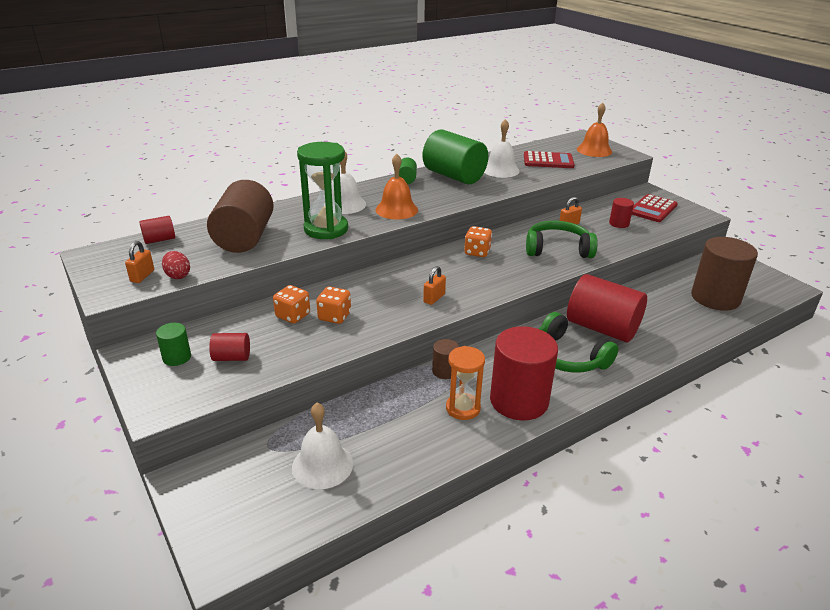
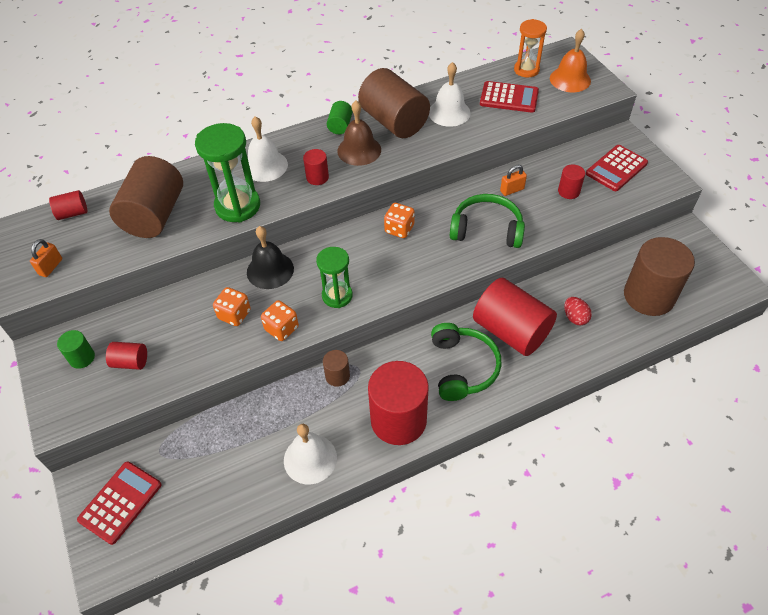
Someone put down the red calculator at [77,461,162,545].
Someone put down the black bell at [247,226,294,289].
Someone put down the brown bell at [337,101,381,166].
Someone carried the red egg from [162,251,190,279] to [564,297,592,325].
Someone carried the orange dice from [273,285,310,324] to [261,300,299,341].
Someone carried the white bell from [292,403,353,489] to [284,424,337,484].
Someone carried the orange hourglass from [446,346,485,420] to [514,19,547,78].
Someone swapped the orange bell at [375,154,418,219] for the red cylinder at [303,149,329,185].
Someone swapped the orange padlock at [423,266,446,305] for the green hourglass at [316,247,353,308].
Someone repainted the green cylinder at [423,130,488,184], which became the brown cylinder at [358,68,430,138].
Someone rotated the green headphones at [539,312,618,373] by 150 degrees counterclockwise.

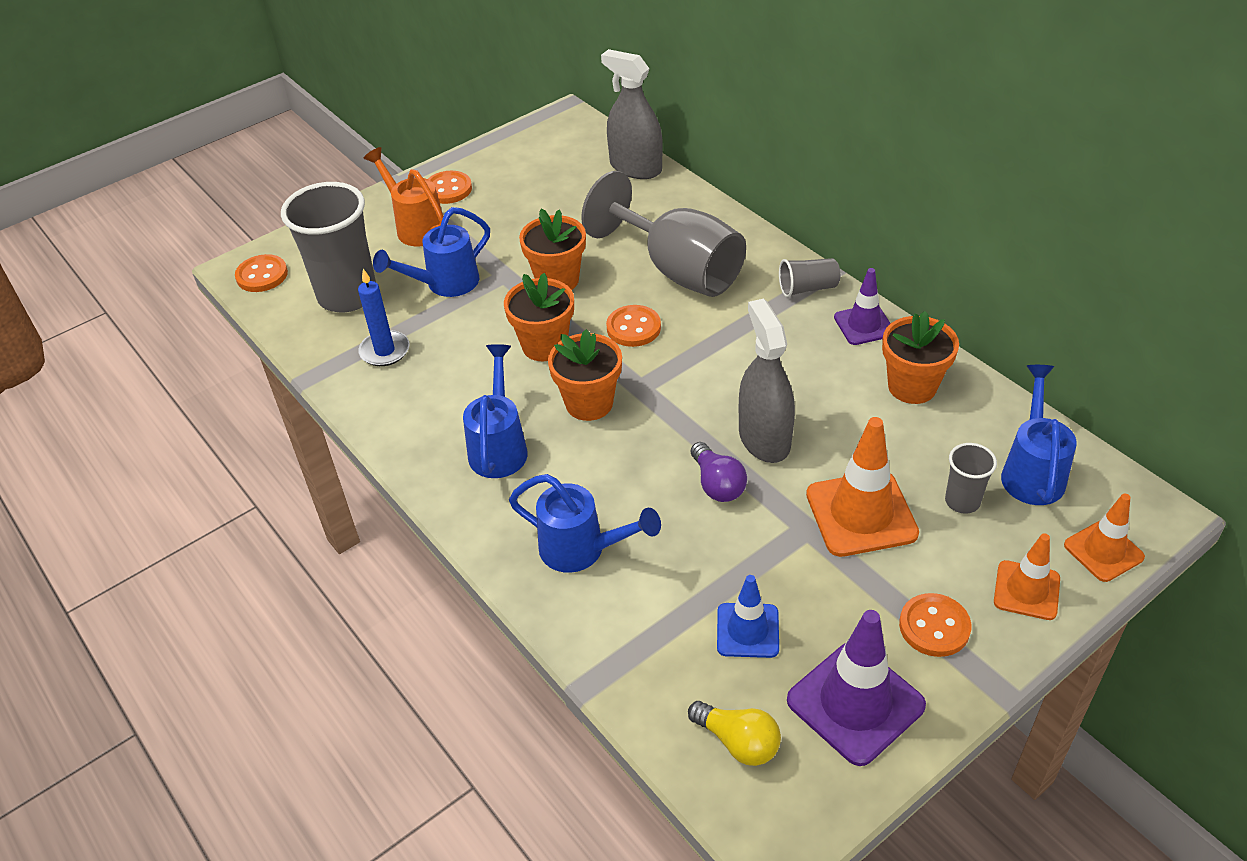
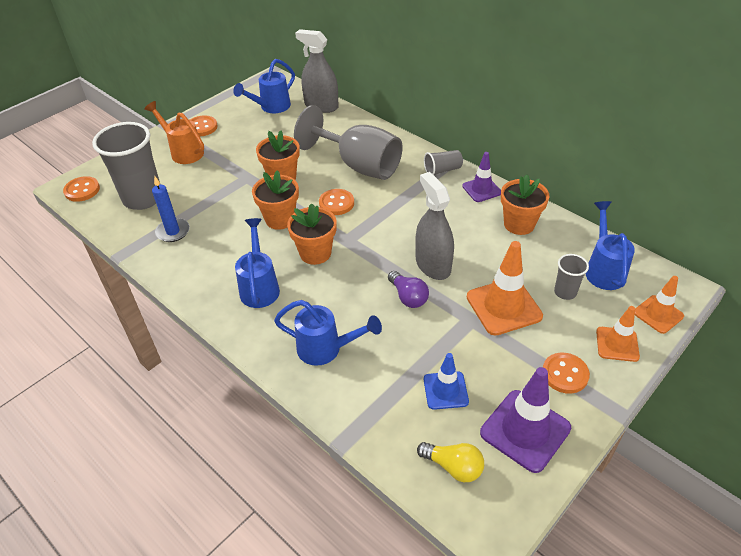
Someone carried the blue watering can from [373,207,490,297] to [233,59,295,113].

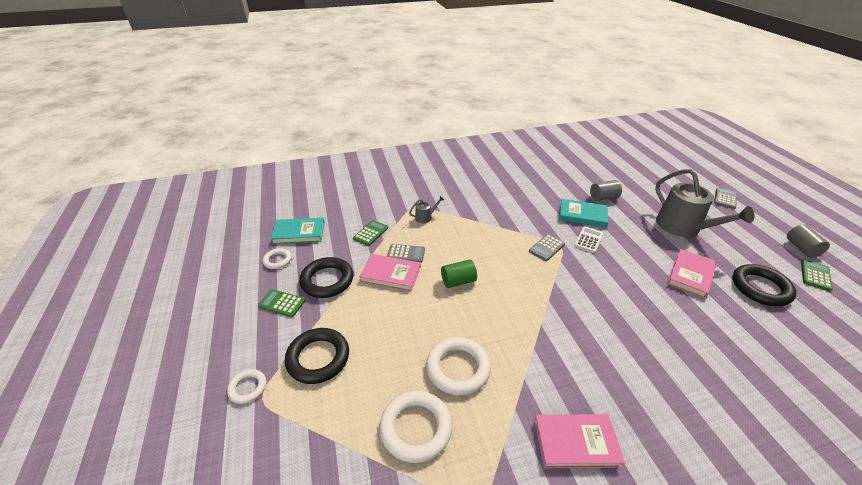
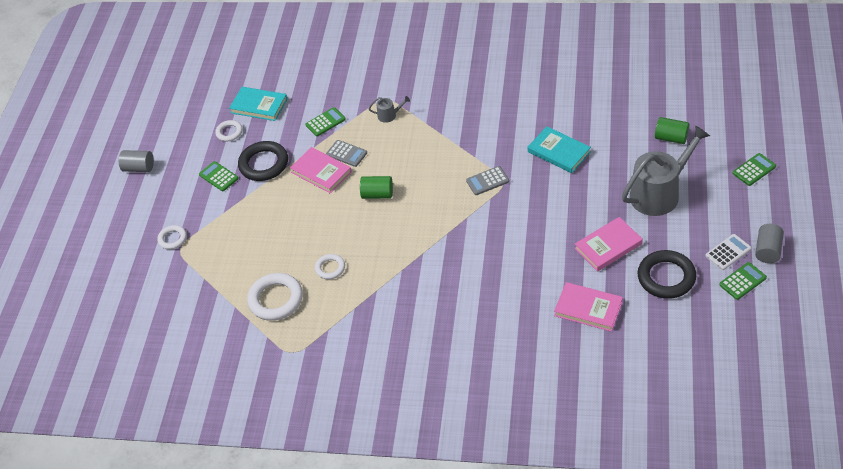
Someone took away the black ring at [285,328,349,384].
Someone put down the green cylinder at [655,117,689,144].
Someone carried the pink book from [534,414,625,468] to [554,282,623,332].
Someone carried the white calculator from [574,227,604,253] to [706,234,752,270].
Someone carried the grey cylinder from [590,180,622,201] to [119,150,154,172].
Someone repainted the grey calculator at [714,188,737,209], which became the green calculator at [732,153,776,186].
Someone rotated the grey watering can at [655,169,755,237] by 120 degrees counterclockwise.
Someone scaled the white ring at [426,337,491,396] by 0.56.

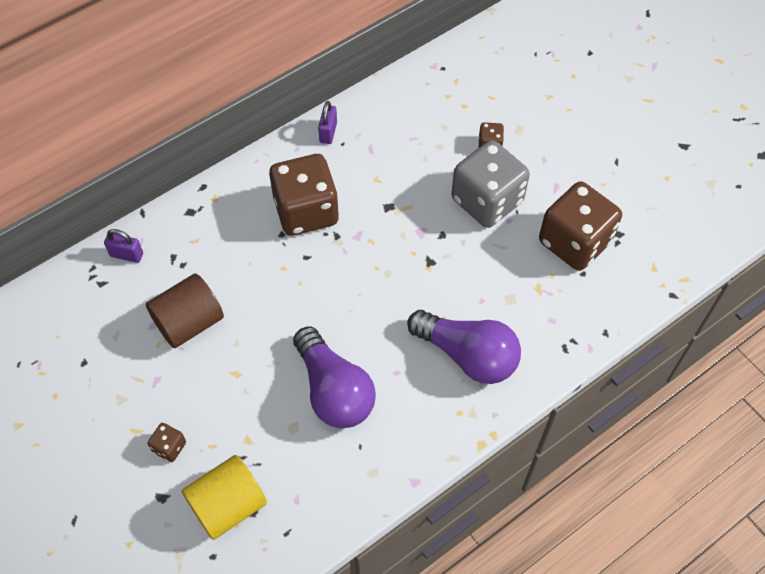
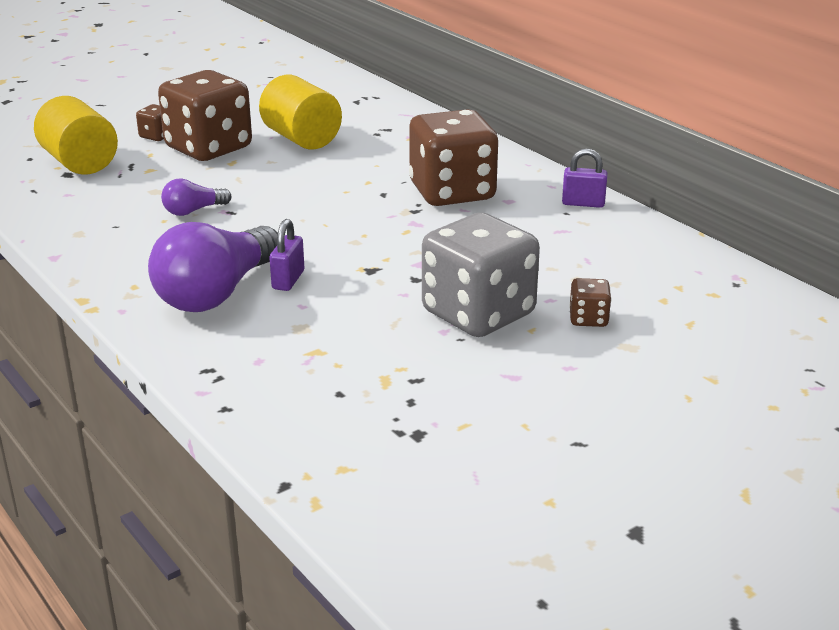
Someone carried the purple padlock from [104,229,143,263] to [269,219,304,291].
Someone carried the brown dice from [539,181,622,271] to [158,70,252,161].
Someone repainted the brown cylinder at [146,273,224,348], which became the yellow cylinder at [259,75,342,150].
Someone scaled the purple light bulb at [293,326,376,428] by 0.48.

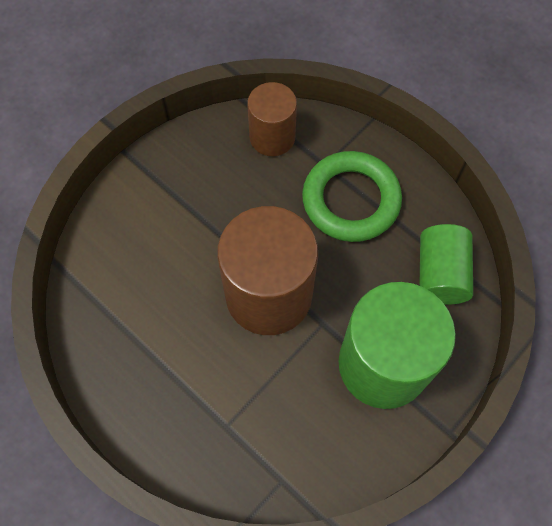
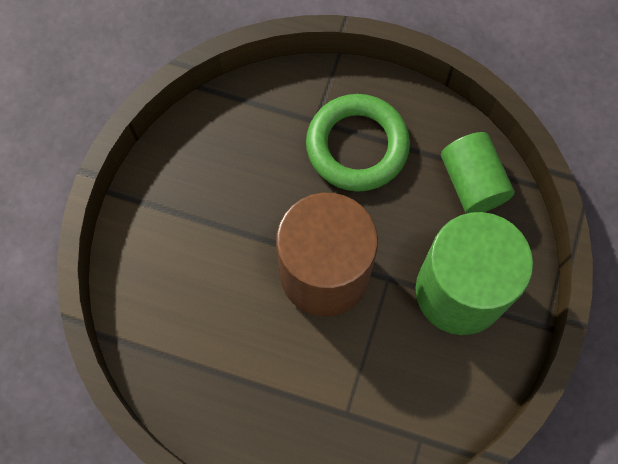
Someone took away the brown cylinder at [247,82,297,156].

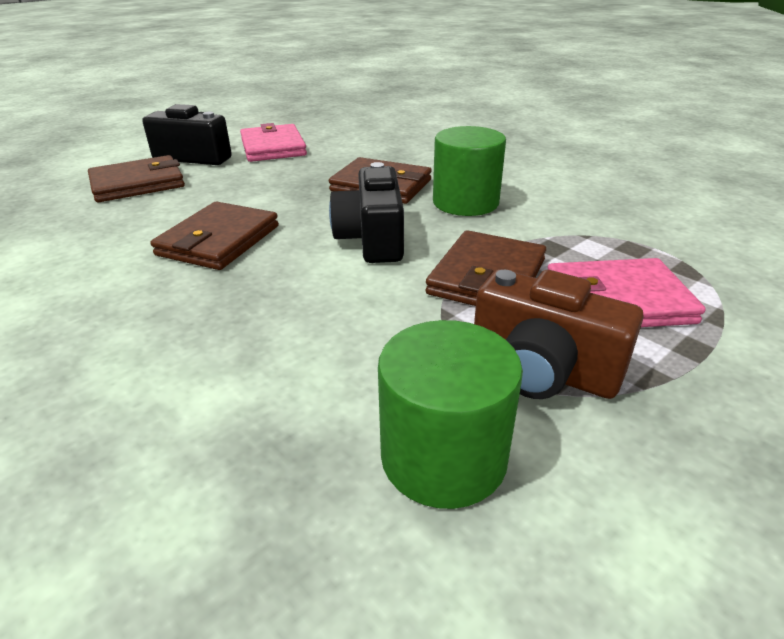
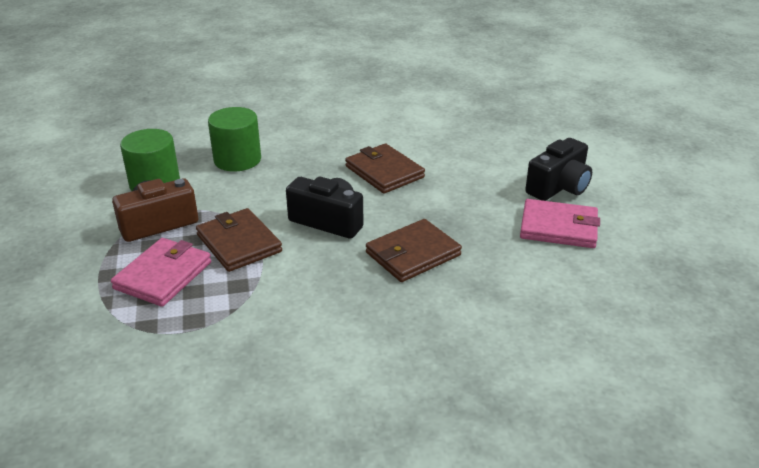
Someone took away the brown wallet at [88,155,185,202].
Someone carried the green cylinder from [433,126,506,216] to [208,107,261,171].

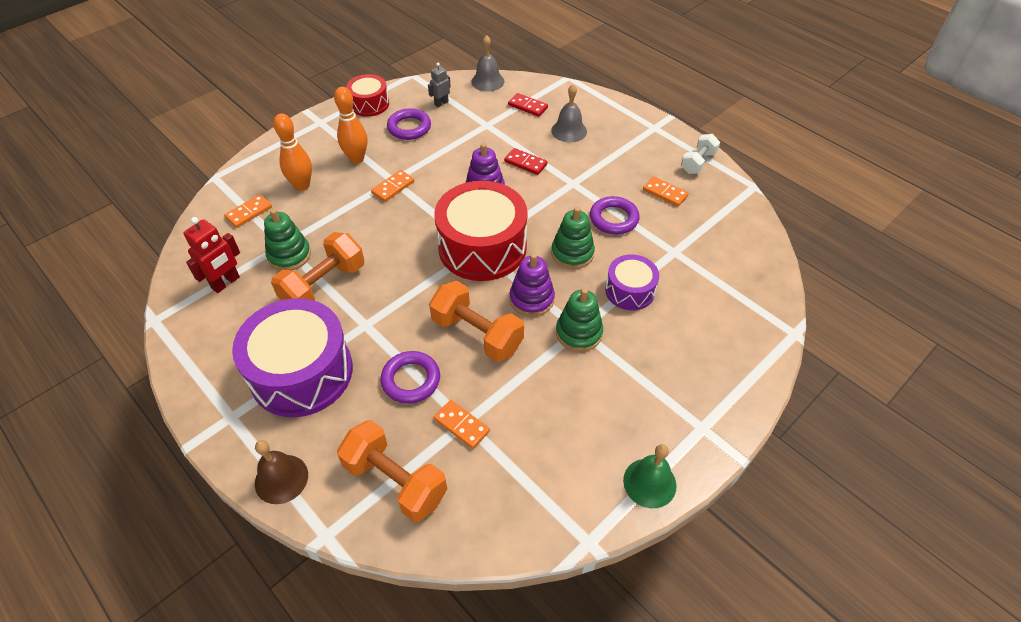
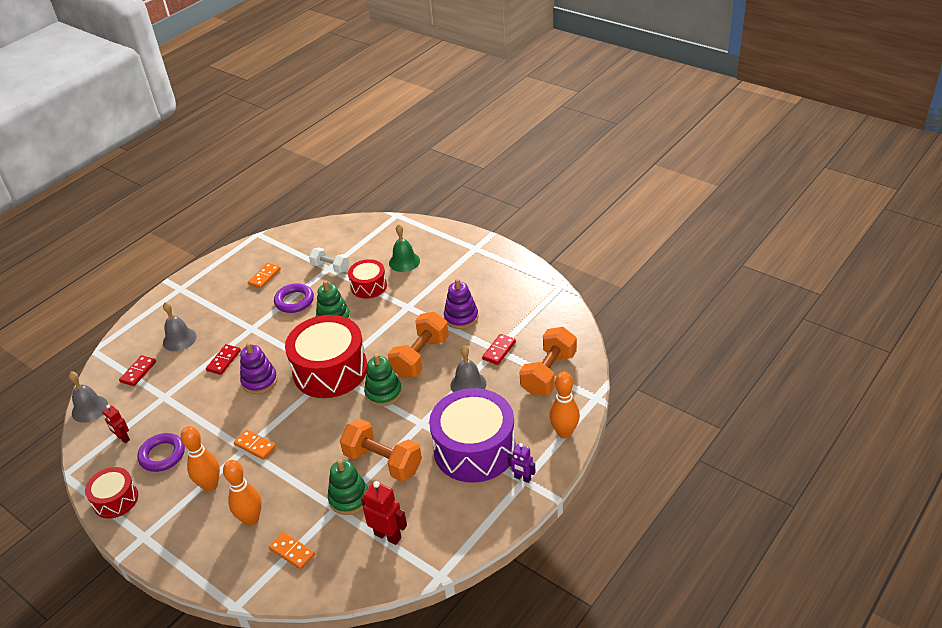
Someone put down the purple robot at [507,443,536,483].
Someone carried the purple stacking toy from [509,253,555,317] to [444,279,478,329].
Someone carried the green stacking toy from [556,288,603,352] to [364,354,402,407].
Someone carried the green bell from [623,444,677,508] to [389,224,420,272].
Someone carried the white dumbbell from [681,134,720,174] to [309,247,349,273].
Someone swapped the brown bell at [255,440,308,504] for the orange bowling pin at [549,372,580,438].
Someone swapped the purple ring at [380,351,440,404] for the grey bell at [450,345,486,392].
Someone repainted the grey robot at [428,63,451,107], which became the red robot at [103,405,130,443].
Someone repainted the orange domino at [434,400,490,449], which became the red domino at [482,334,516,365].
Someone repainted the purple drum at [605,254,659,310], which became the red drum at [348,259,387,299].

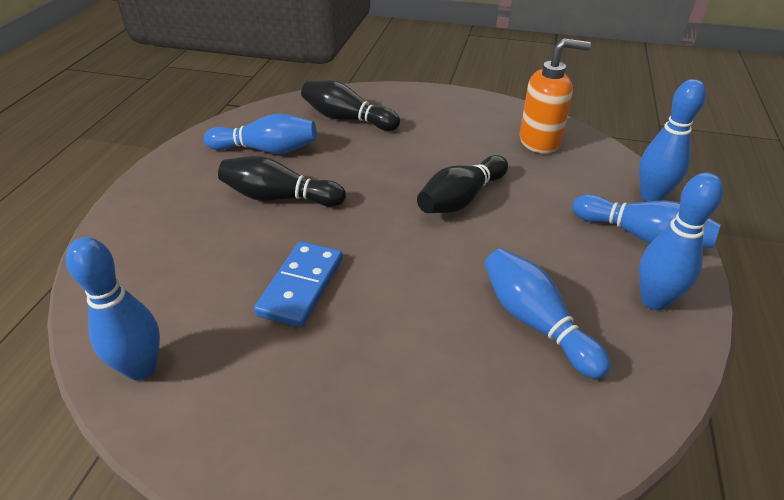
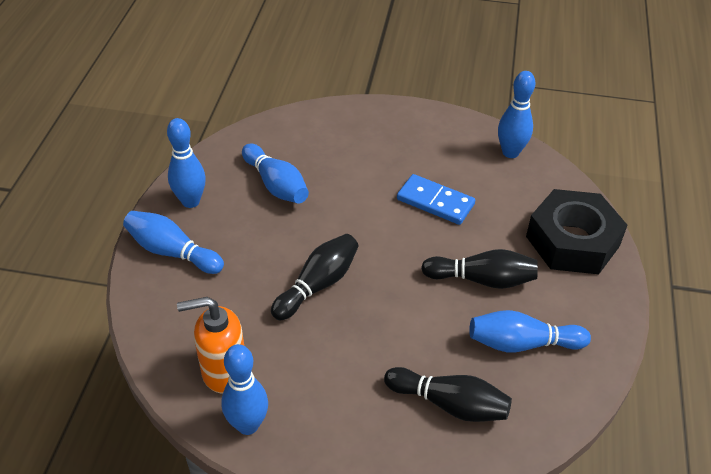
Someone put down the black nut at [526,189,628,274].
Someone carried the blue bowling pin from [639,79,706,202] to [221,344,268,435].
Someone rotated the blue domino at [254,241,343,328] by 75 degrees counterclockwise.

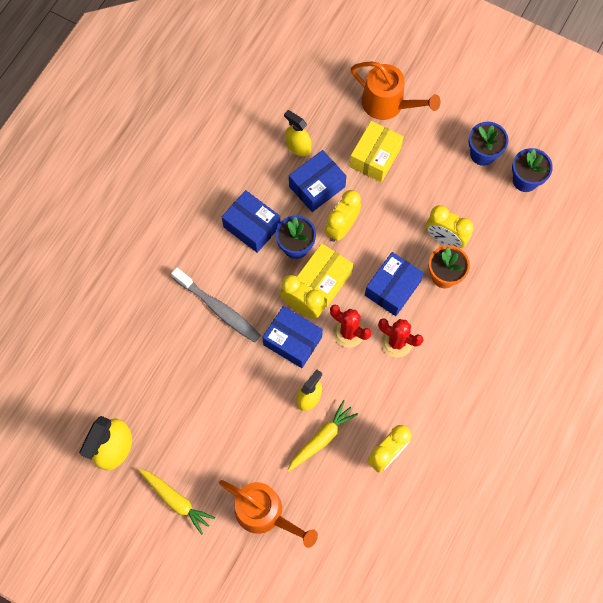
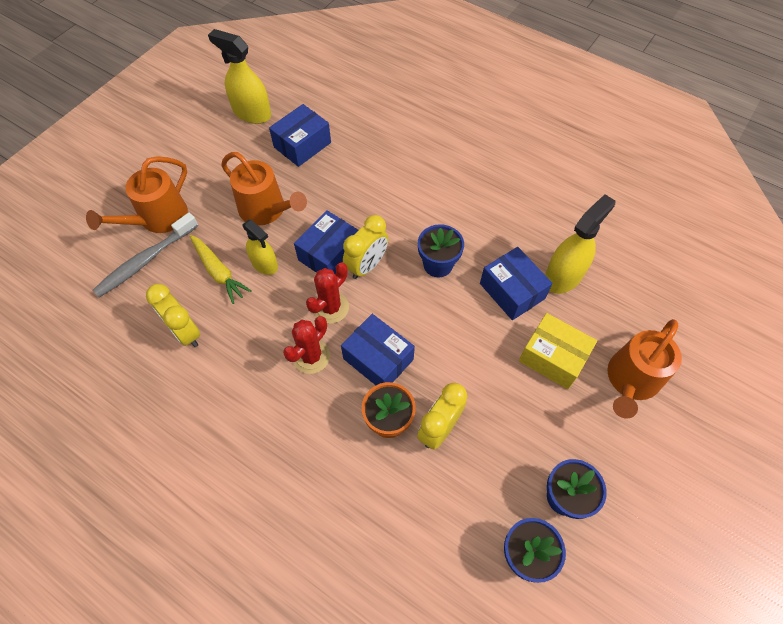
Someone took away the yellow carrot at [138,469,215,535].
Someone took away the yellow box at [297,243,353,307].
Someone took away the yellow clock at [325,190,361,242].
Someone put down the orange watering can at [221,152,307,226].
Someone carried the grey toothbrush from [171,267,261,343] to [92,212,198,297].
Someone carried the blue box from [222,190,280,253] to [269,104,331,167].
Someone scaled the yellow spray bottle at [284,110,312,156] by 1.53.

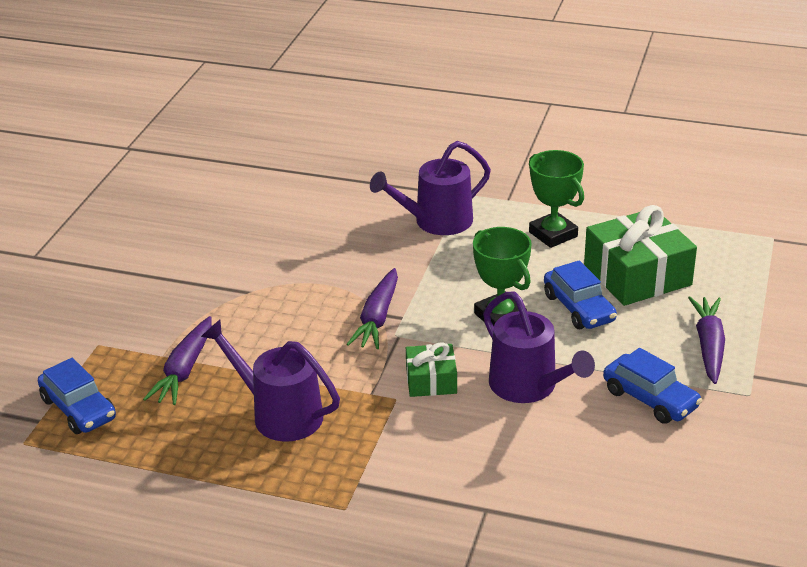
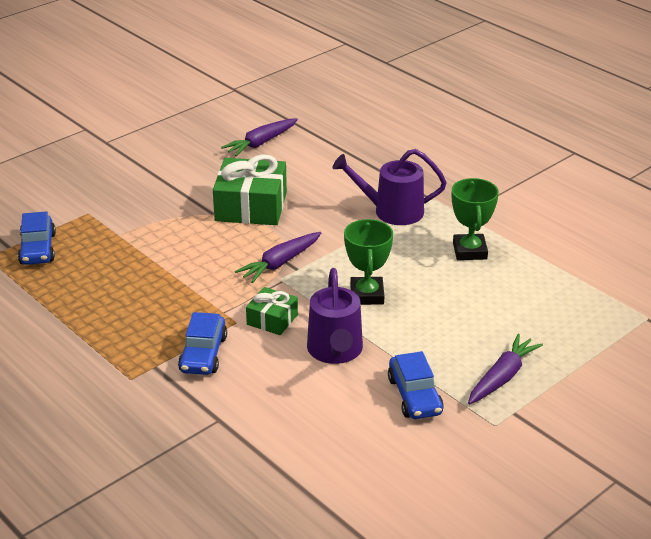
Someone took away the purple watering can at [201,320,340,442].
Someone carried the purple carrot from [143,316,212,405] to [221,118,298,156].
Someone carried the blue car from [544,260,617,329] to [178,312,227,375].
Someone carried the green gift from [584,205,697,306] to [213,154,287,225].

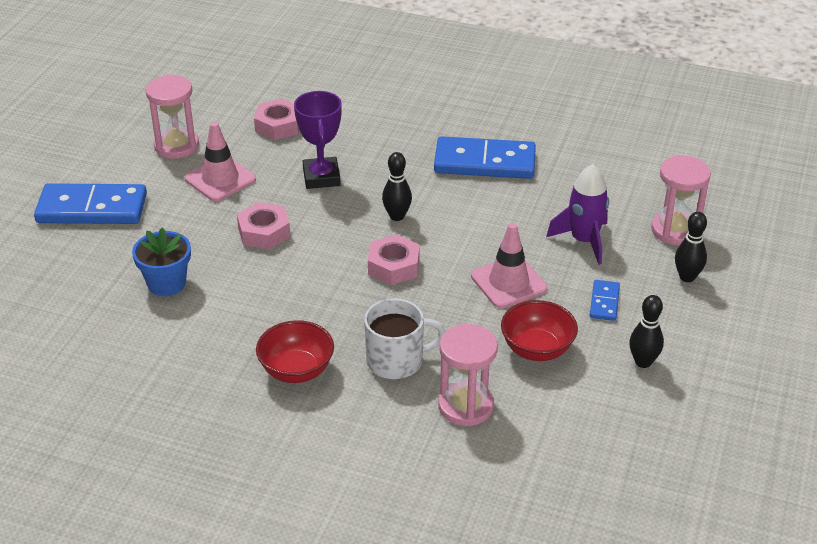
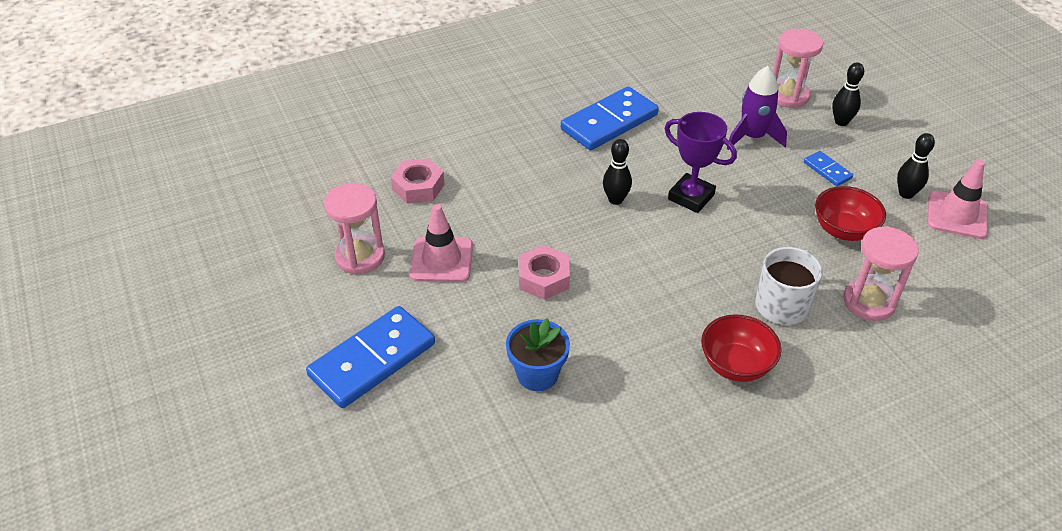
Someone took away the pink nut at [368,234,420,285].
Someone carried the purple trophy from [294,91,342,189] to [664,112,737,213].
Someone carried the pink traffic cone from [471,223,547,308] to [927,160,988,239].

